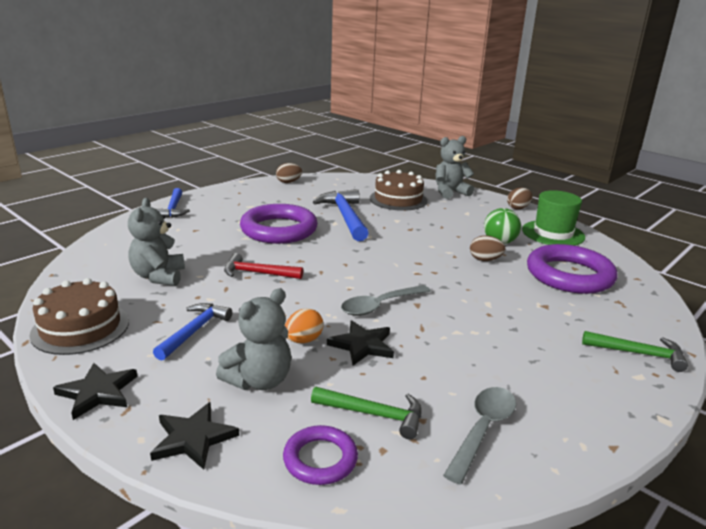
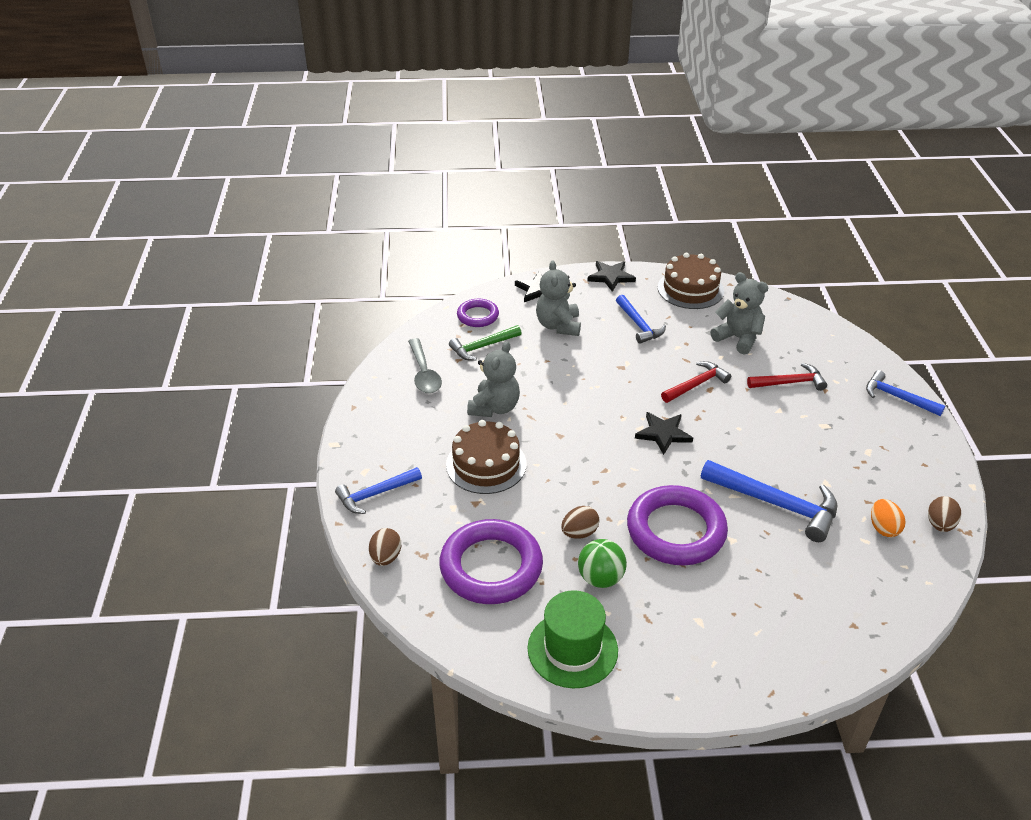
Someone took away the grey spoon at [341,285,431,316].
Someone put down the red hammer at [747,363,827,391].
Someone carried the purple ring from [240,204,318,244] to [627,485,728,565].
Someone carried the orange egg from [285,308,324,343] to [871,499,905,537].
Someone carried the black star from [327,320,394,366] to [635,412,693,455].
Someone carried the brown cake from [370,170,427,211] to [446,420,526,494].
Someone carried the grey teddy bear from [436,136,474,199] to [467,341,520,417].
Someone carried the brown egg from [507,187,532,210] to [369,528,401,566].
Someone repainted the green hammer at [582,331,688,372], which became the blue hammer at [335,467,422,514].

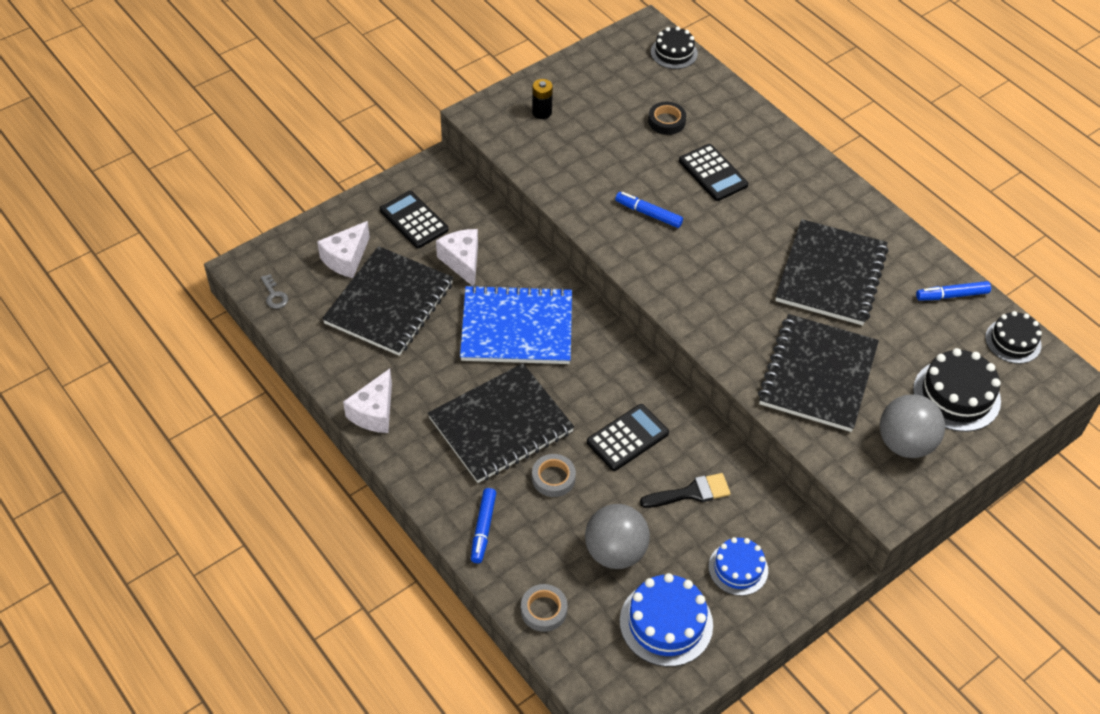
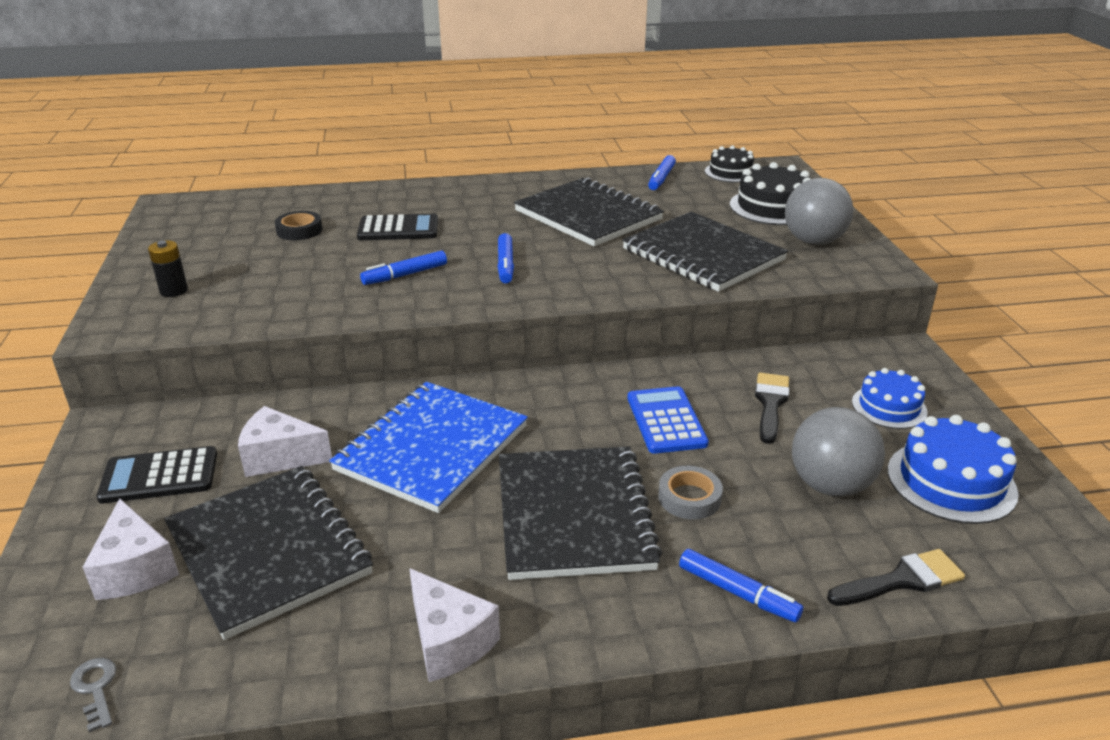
Someone took away the black cake at [651,26,698,69].
Someone put down the blue marker at [497,233,514,283].
Someone swapped the grey tape at [521,584,567,632] for the black brush at [827,549,965,606].
Someone repainted the black calculator at [587,404,669,471], which became the blue calculator at [627,386,709,454].
Someone rotated the grey key at [261,274,288,309] by 120 degrees counterclockwise.

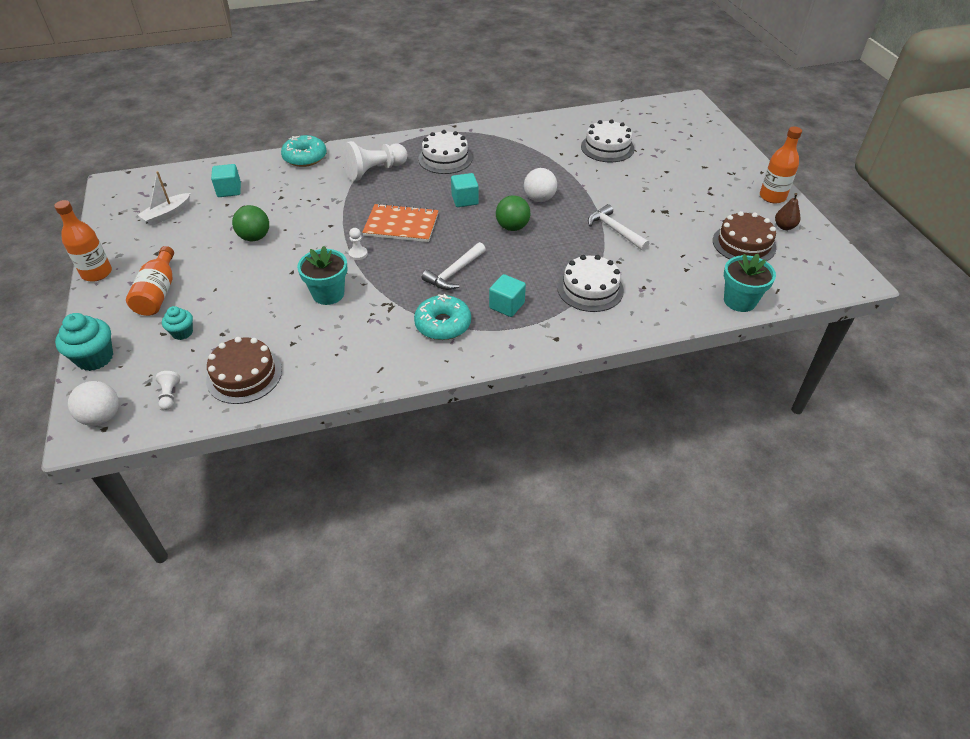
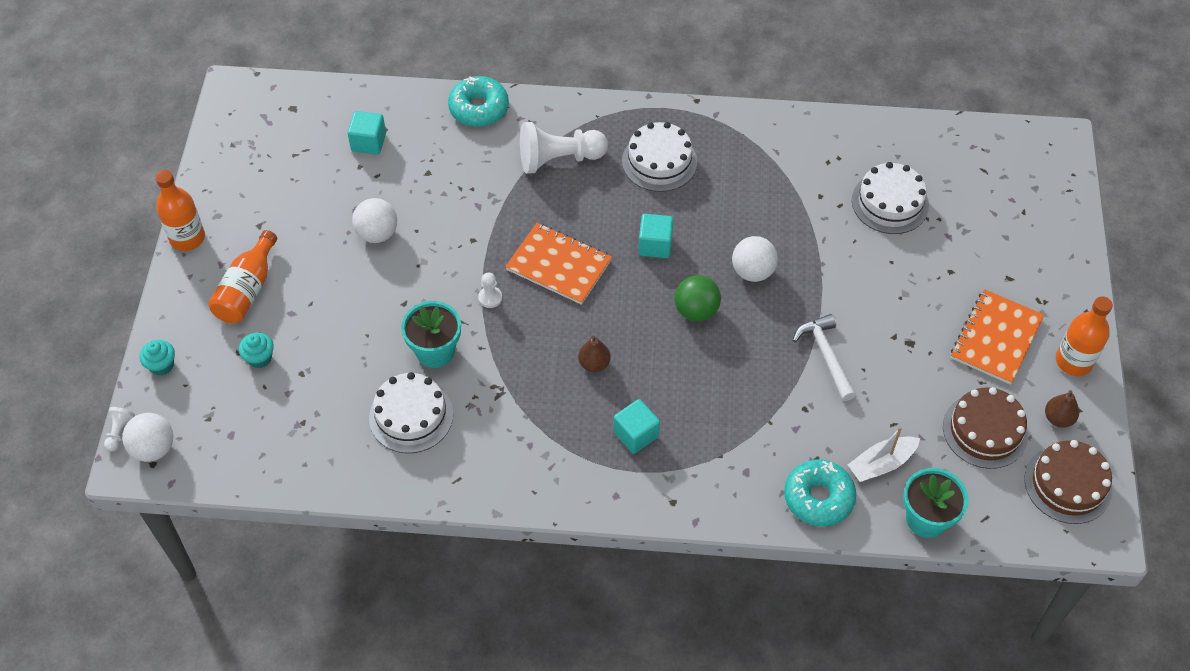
Someone put down the orange notebook at [951,289,1044,385].
Someone carried the white boat from [138,171,190,226] to [848,427,920,482].
Someone carried the white pawn from [156,371,180,410] to [104,407,135,452].
Someone carried the brown cake from [206,337,282,404] to [1024,440,1112,524].
Someone carried the turquoise donut from [414,294,471,340] to [784,460,856,526].
Someone carried the white cake from [557,255,624,312] to [369,372,453,453].
Someone swapped the white hammer at [422,242,486,290] for the brown pear at [578,336,611,372].
Someone repainted the green ball at [232,205,269,241], which became the white ball at [352,198,397,243].
Someone scaled the turquoise cupcake at [55,313,113,371] by 0.60.

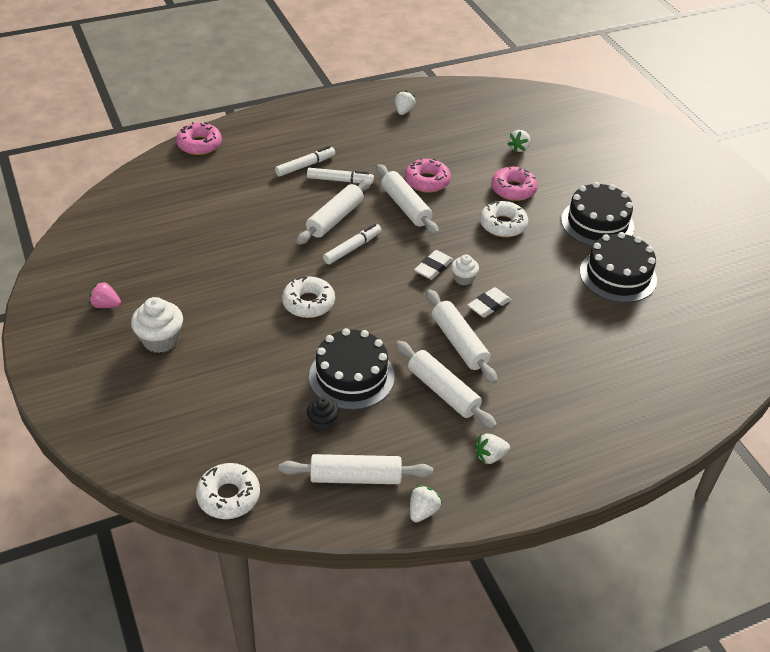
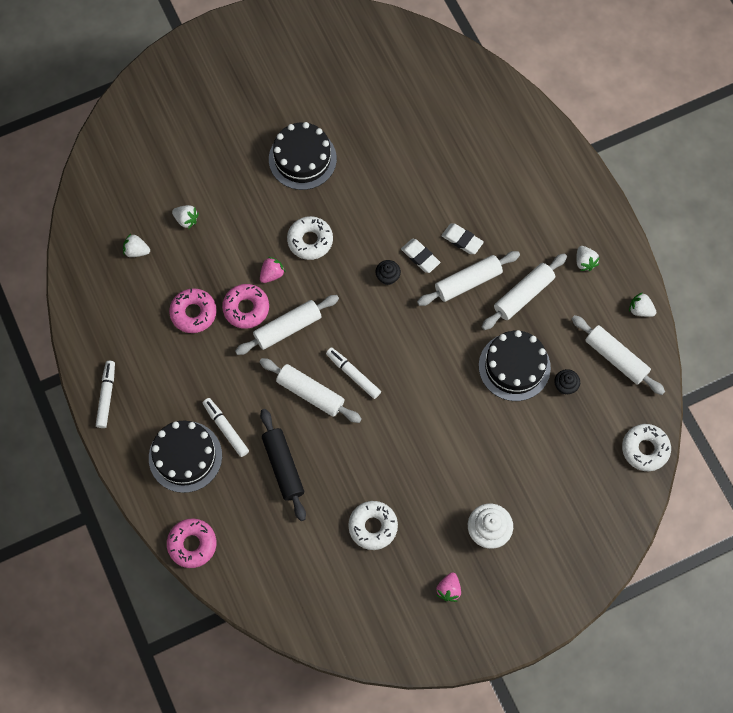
Someone put down the pink strawberry at [260,257,285,283].
Someone put down the black rolling pin at [260,409,306,521].
Someone carried the white donut from [282,276,335,318] to [348,501,398,550].
Someone carried the white marker from [307,168,374,184] to [96,361,115,428].
Someone carried the white strawberry from [395,91,416,115] to [123,234,150,257].
Someone carried the white eraser from [414,250,453,280] to [442,224,484,254].
Someone carried the pink donut from [491,166,538,201] to [169,288,217,333].
Someone carried the black cake from [580,232,657,303] to [149,420,222,493].
Someone repainted the white cupcake at [451,254,479,285], which became the black cupcake at [375,260,401,285].
Someone rotated the white rolling pin at [279,454,433,484] by 45 degrees counterclockwise.

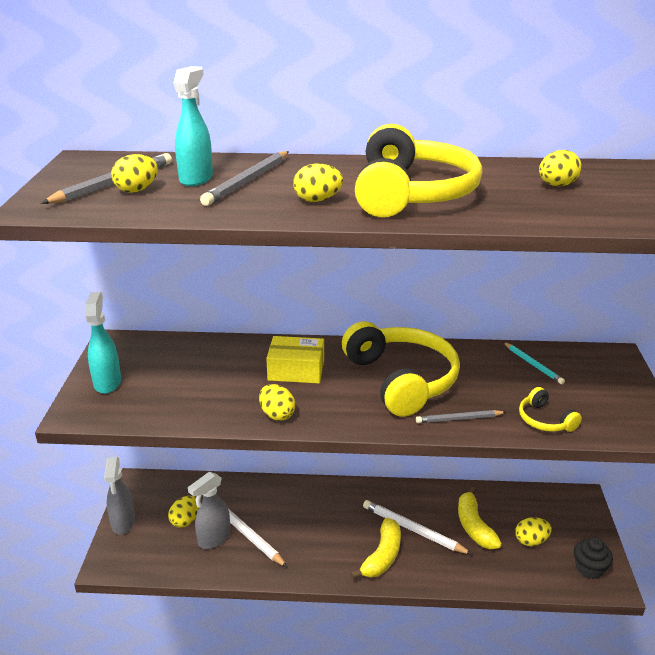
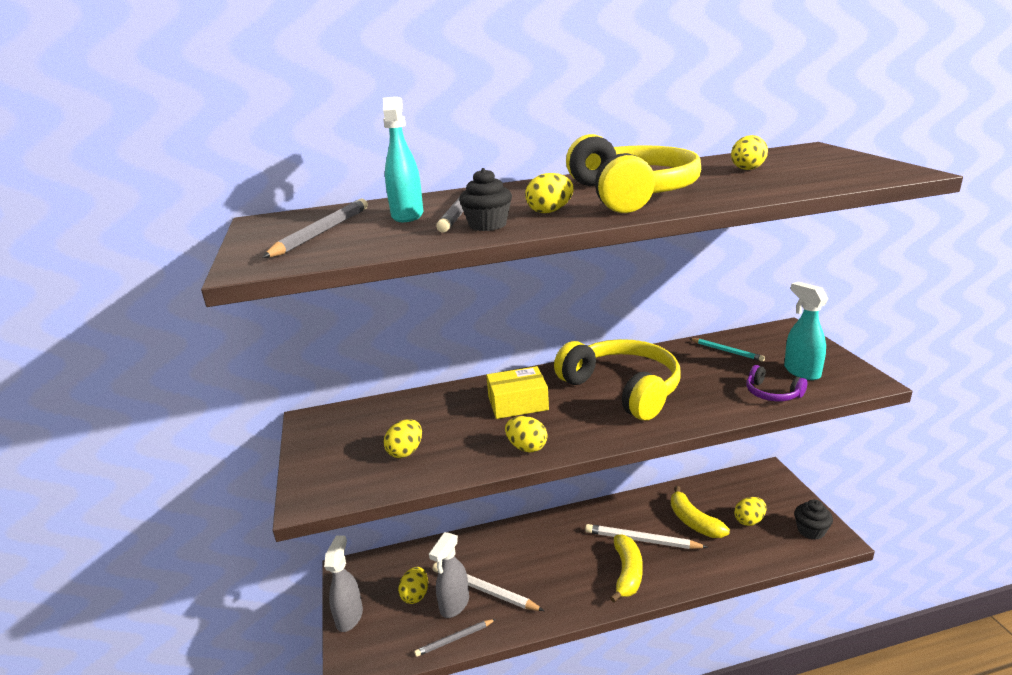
Someone put down the black cupcake at [459,168,512,231].
Someone carried the turquoise spray bottle from [85,292,121,394] to [784,282,828,380].
Someone carried the yellow egg from [111,154,158,193] to [384,419,422,458].
Someone carried the grey pencil from [416,410,506,423] to [414,619,496,657].
Someone repainted the yellow headphones at [519,387,582,432], which became the purple headphones at [746,365,807,401].
Someone rotated the grey spray bottle at [104,457,135,535] by 150 degrees counterclockwise.

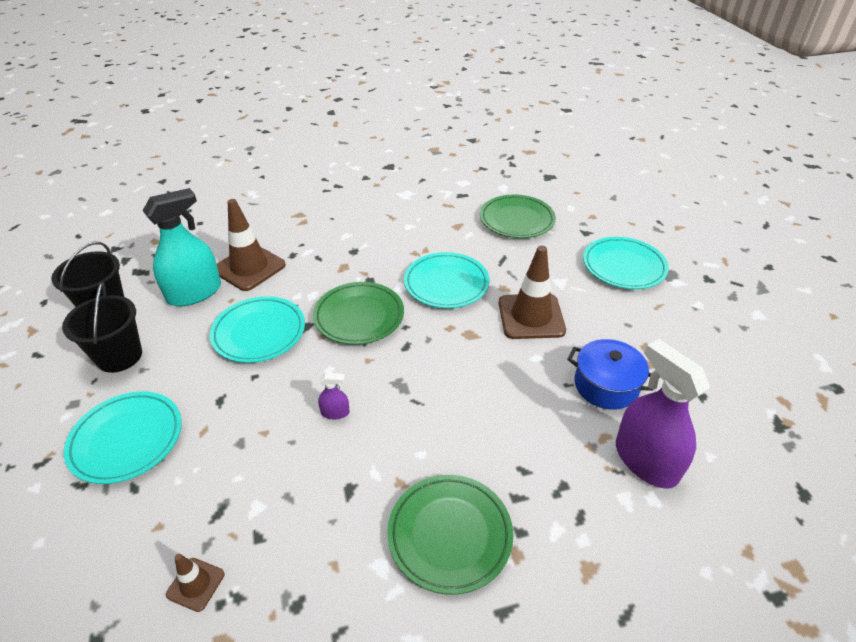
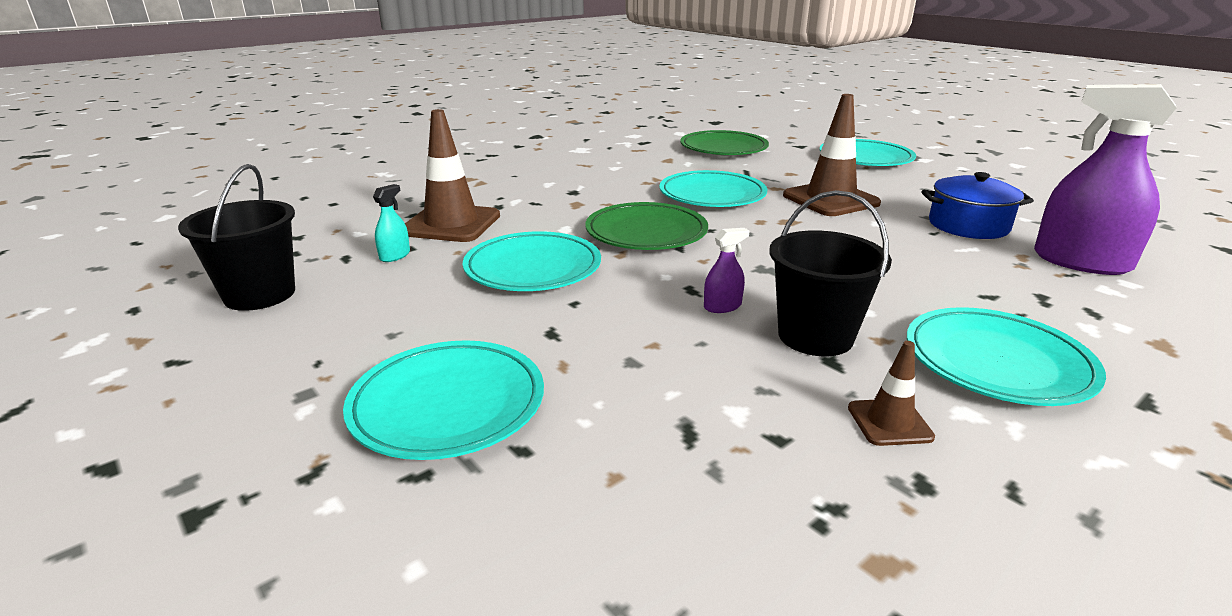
Someone carried the black bucket from [62,283,142,373] to [769,190,892,356].
Someone carried the brown traffic cone from [166,554,225,612] to [848,341,935,446].
Someone repainted the green plate at [387,475,513,595], which became the turquoise plate at [907,307,1106,406].
Someone scaled the turquoise spray bottle at [142,188,221,306] by 0.42.

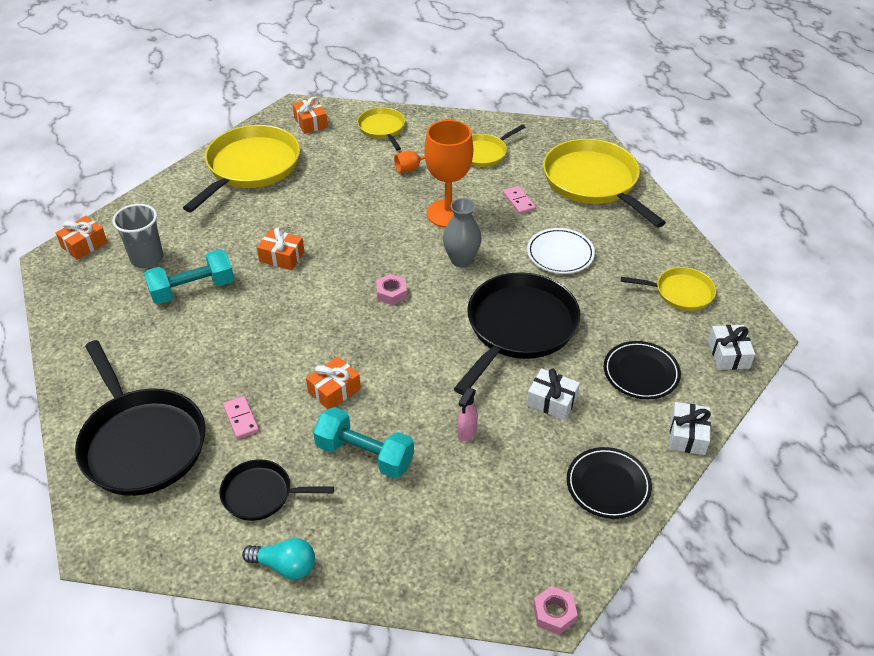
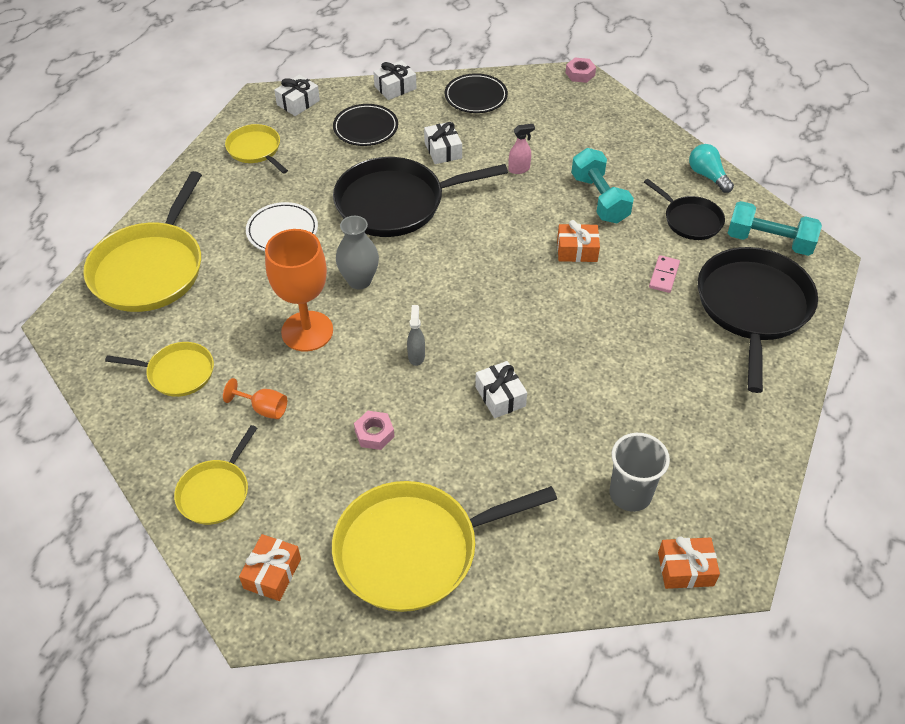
Someone took away the pink domino at [503,186,536,214].
Someone put down the grey spray bottle at [407,305,425,366].
Someone carried the turquoise dumbbell from [144,249,234,304] to [728,201,822,256].
Someone carried the pink nut from [376,274,407,305] to [354,411,395,450].
Someone repainted the orange gift at [257,227,304,270], which became the white gift at [475,361,527,418].

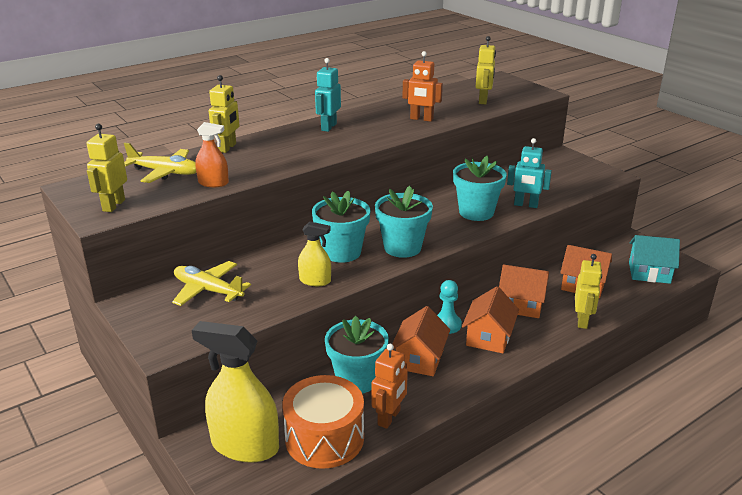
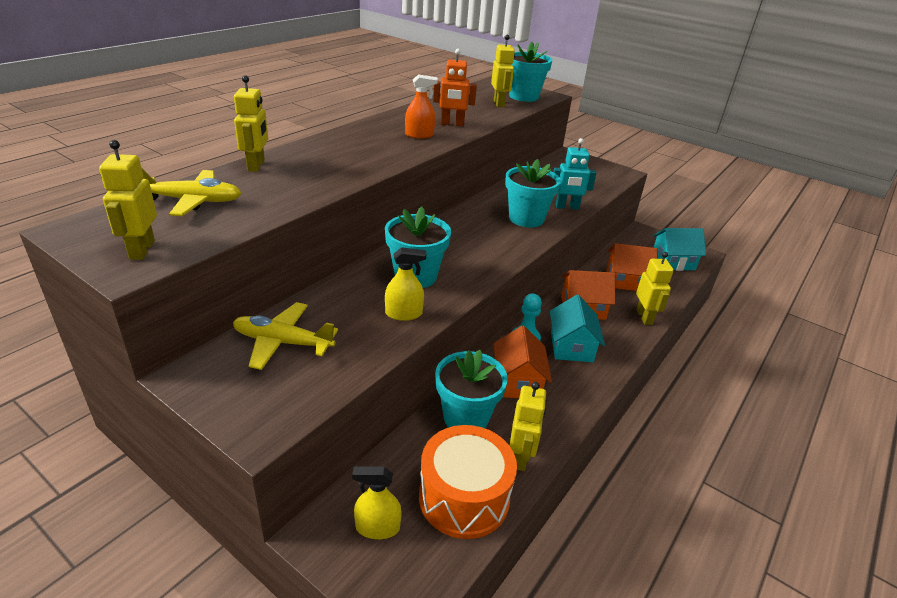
Someone took away the turquoise robot at [315,58,341,132].
Someone carried the orange spray bottle from [195,122,229,187] to [405,74,438,139].
Someone carried the turquoise flower pot from [375,186,433,258] to [509,42,552,102].
Someone repainted the orange robot at [371,344,408,429], which became the yellow robot at [510,382,547,471].
Someone repainted the orange house at [462,286,519,353], which became the turquoise house at [550,295,605,362].
Someone scaled the yellow spray bottle at [192,321,279,463] by 0.51.

